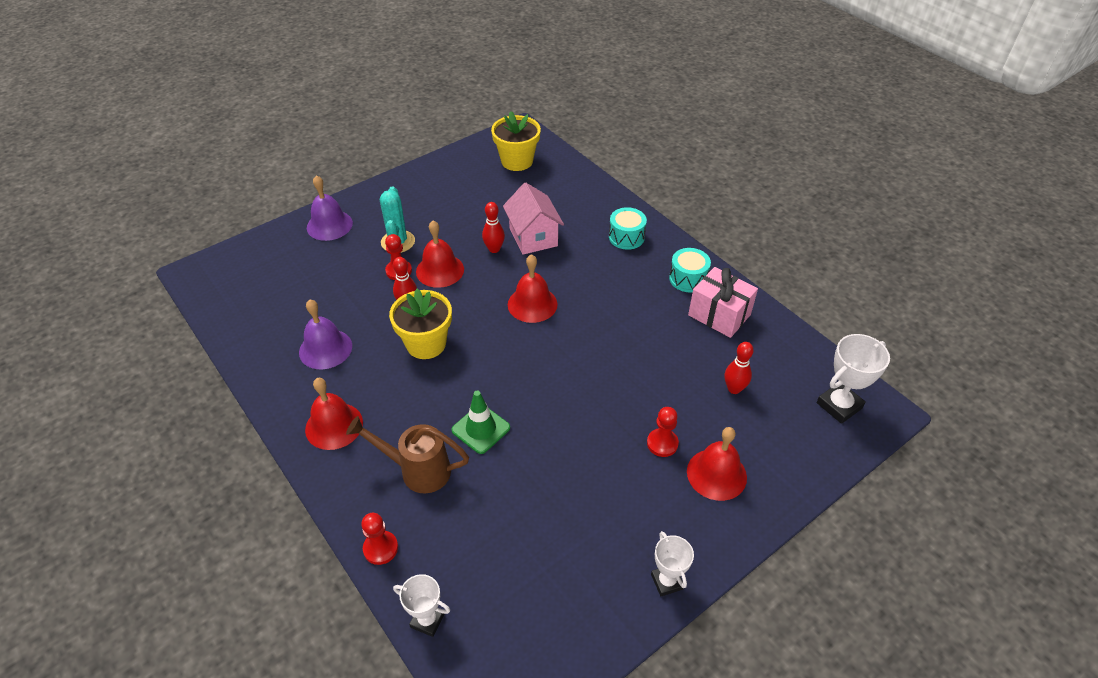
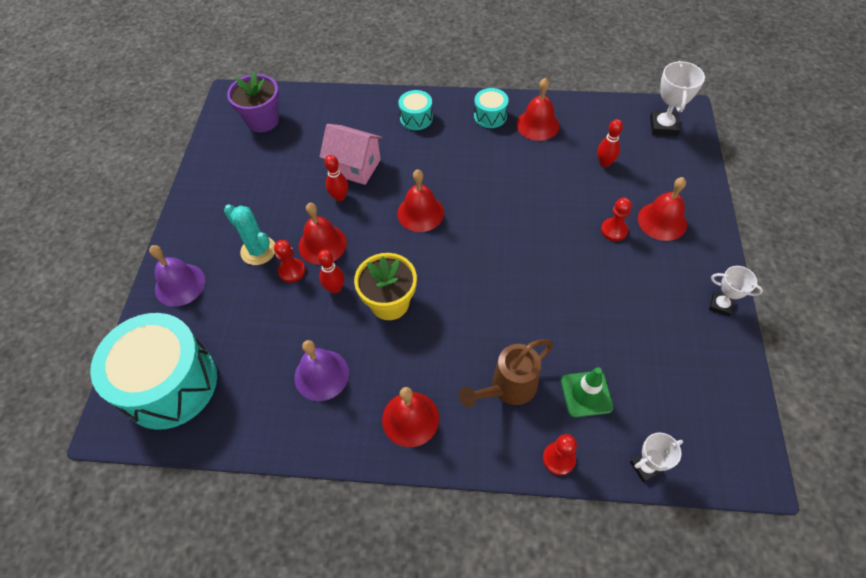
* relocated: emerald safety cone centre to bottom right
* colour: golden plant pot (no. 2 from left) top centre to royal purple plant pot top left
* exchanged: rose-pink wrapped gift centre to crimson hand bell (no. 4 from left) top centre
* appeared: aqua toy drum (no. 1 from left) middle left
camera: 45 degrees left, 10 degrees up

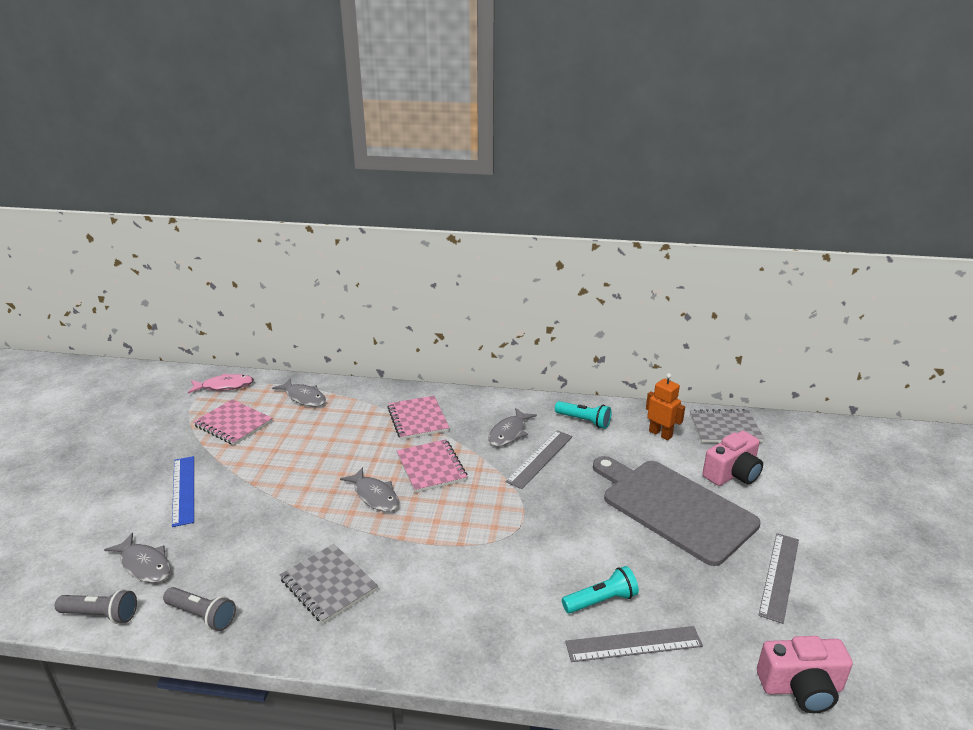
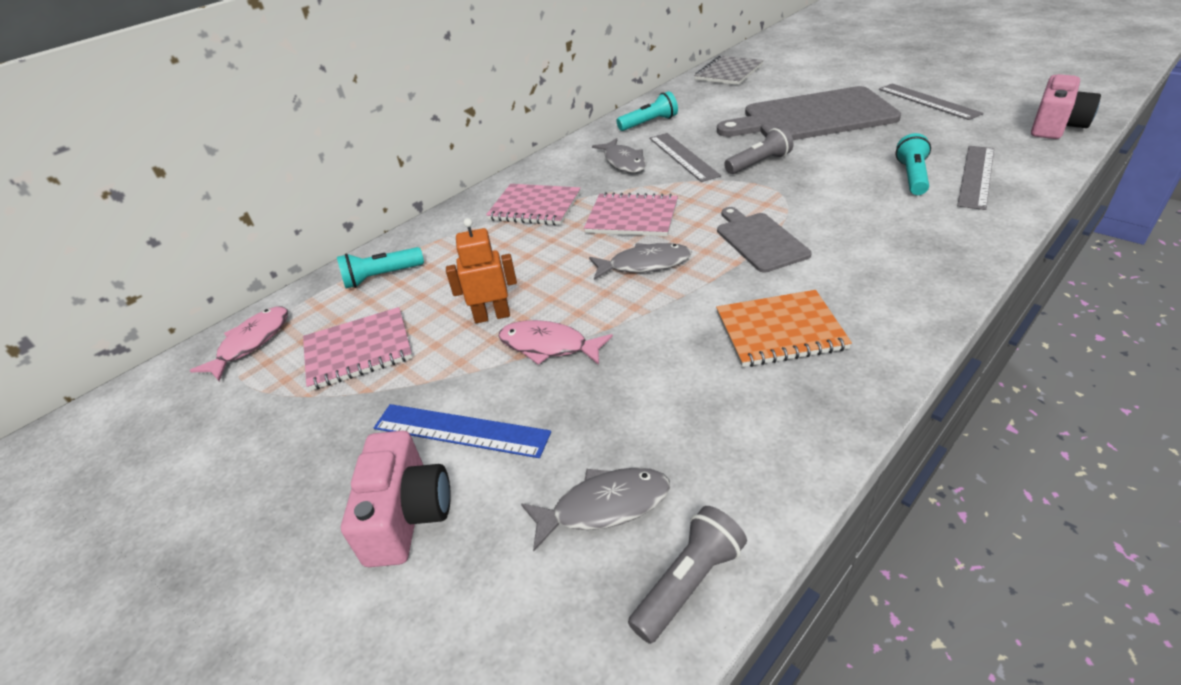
* relocated: grey torch (no. 2 from left) bottom left to top centre
* exchanged: grey fish (no. 2 from left) middle left to aqua torch (no. 1 from left) middle left
* colour: grey exercise book (no. 1 from left) bottom centre to bright orange exercise book centre
* relocated: bright orange toy robot middle right to centre
* relocated: rose-pink photo camera (no. 1 from left) middle right to bottom centre
* appeared: rose-pink fish (no. 2 from left) centre
* appeared: grey bread board (no. 1 from left) centre
camera: 50 degrees left, 10 degrees up

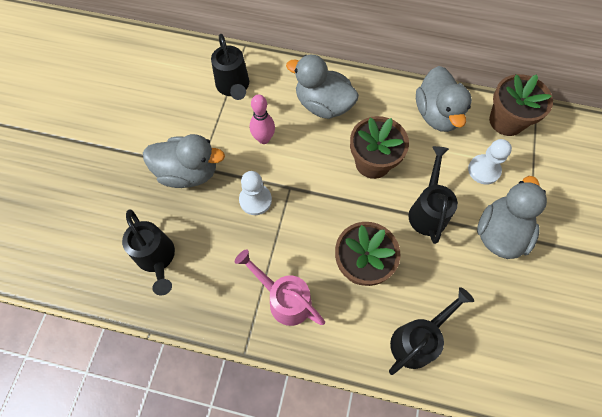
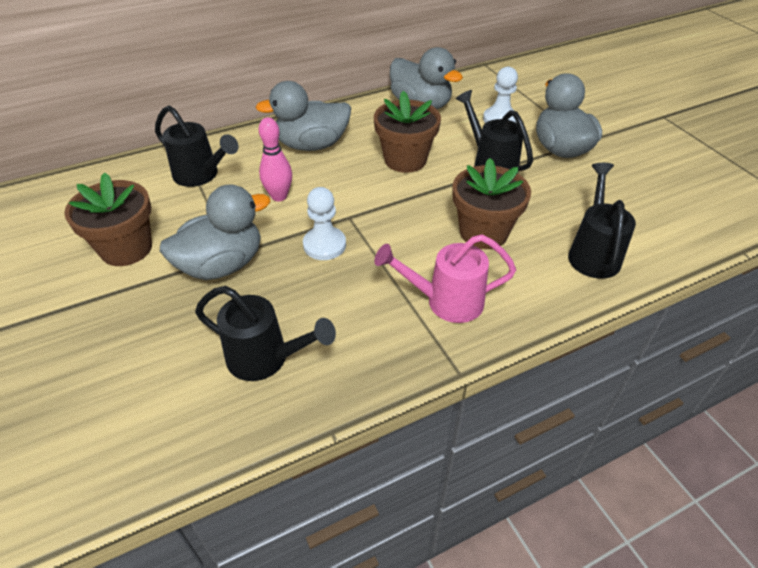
* relocated: russet plant pot (no. 3 from left in the first image) top right to russet plant pot (no. 1 from left) middle left
camera: 40 degrees left, 20 degrees down

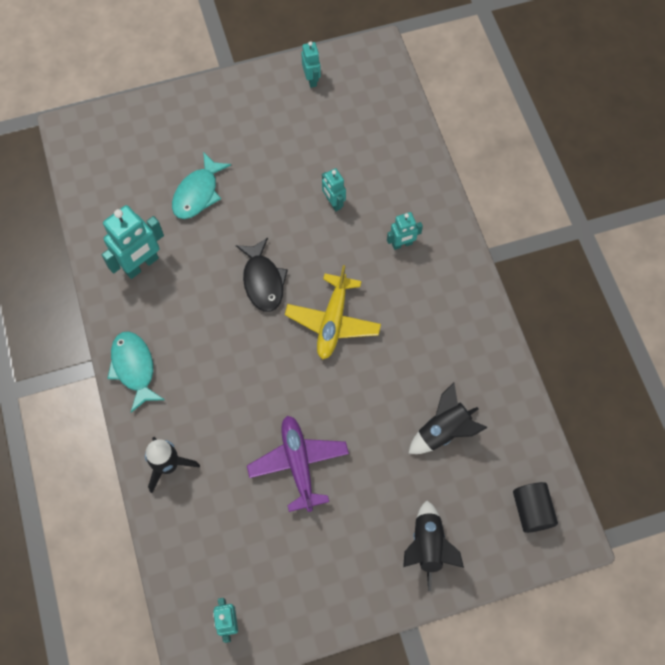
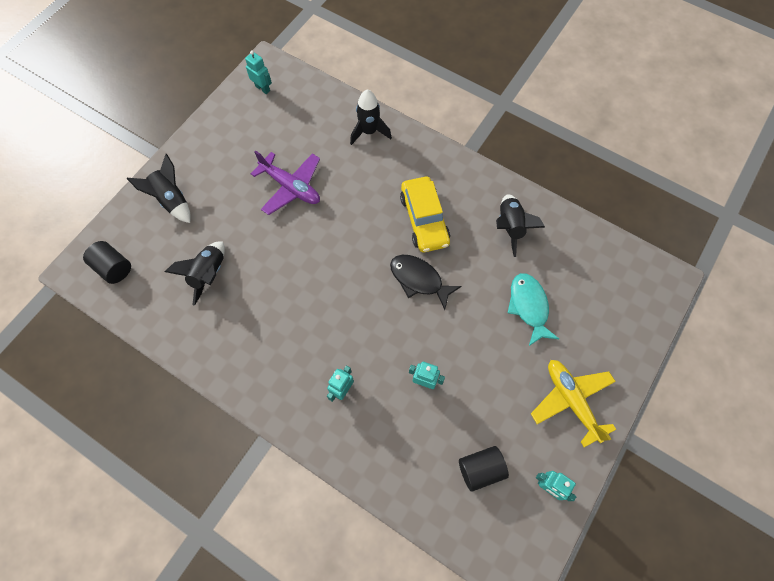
* exchanged: aqua toy robot (no. 1 from left) middle left to black rocket (no. 4 from left) middle right
* missing: aqua fish (no. 1 from left) middle left
* relocated: golden aeroplane centre to bottom right
* appeared: golden toy car centre
* appeared: black solid cylinder (no. 2 from left) bottom centre
camera: 140 degrees right, 0 degrees up

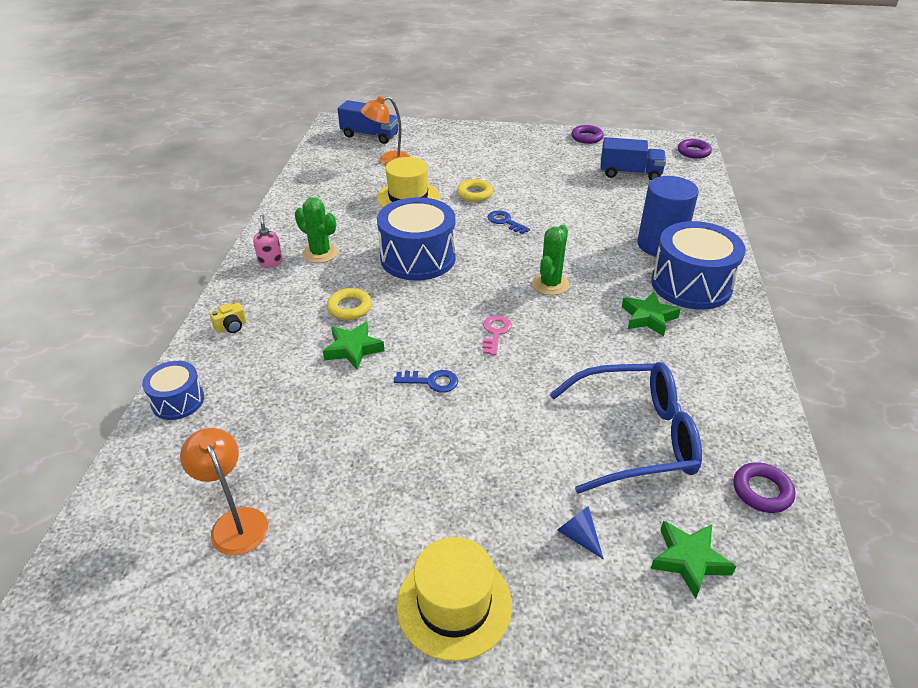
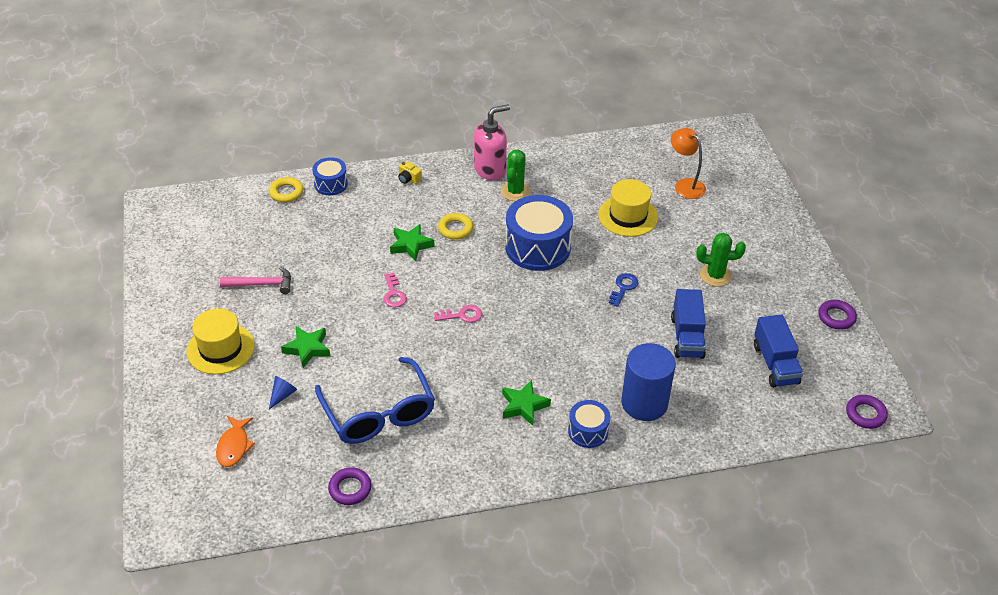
* missing: bright orange lamp (no. 1 from left) bottom left
* size: rose-pink soap dispenser middle left = top centre x1.90
* relocated: blue truck (no. 1 from left) top centre to middle right
* colour: blue key (no. 1 from left) centre to rose-pink key (no. 1 from left) centre
* relocated: golden hoop (no. 2 from left in the first image) top centre to golden hoop (no. 1 from left) top left
* relocated: emerald saguaro cactus (no. 2 from left) centre to middle right
* relocated: emerald star shape (no. 3 from left in the first image) bottom right to emerald star shape (no. 1 from left) middle left
* size: blue toy drum (no. 3 from left) middle right = bottom centre x0.53
* appeared: bright orange fish bottom left
* appeared: rose-pink claw hammer middle left
camera: 70 degrees right, 5 degrees up

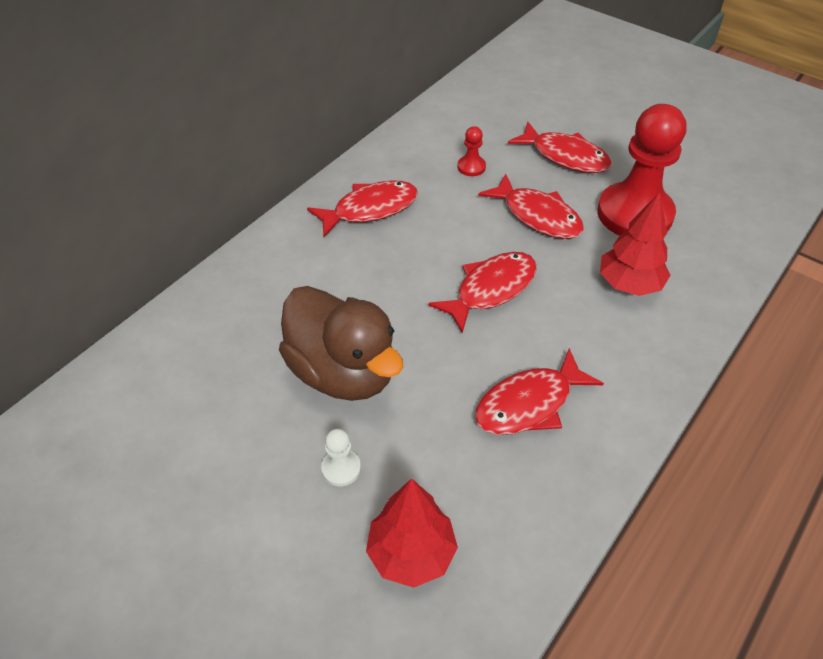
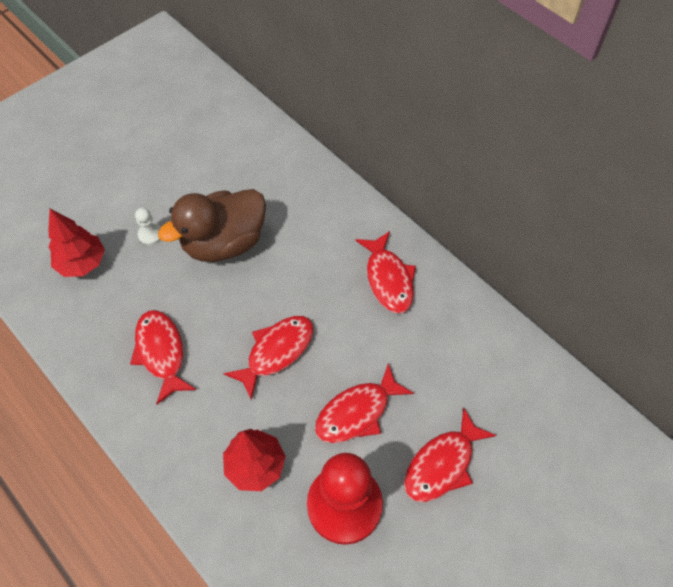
* spun: crimson fish (no. 2 from left) centre = centre 105 degrees counterclockwise
* missing: crimson pawn (no. 1 from left) top centre
camera: 100 degrees right, 10 degrees up

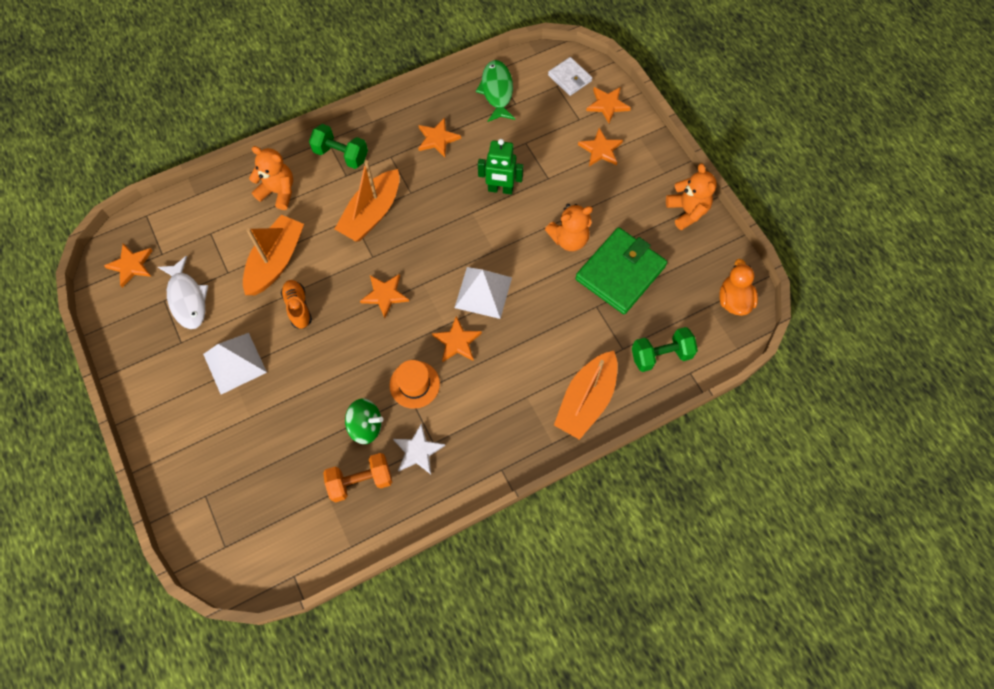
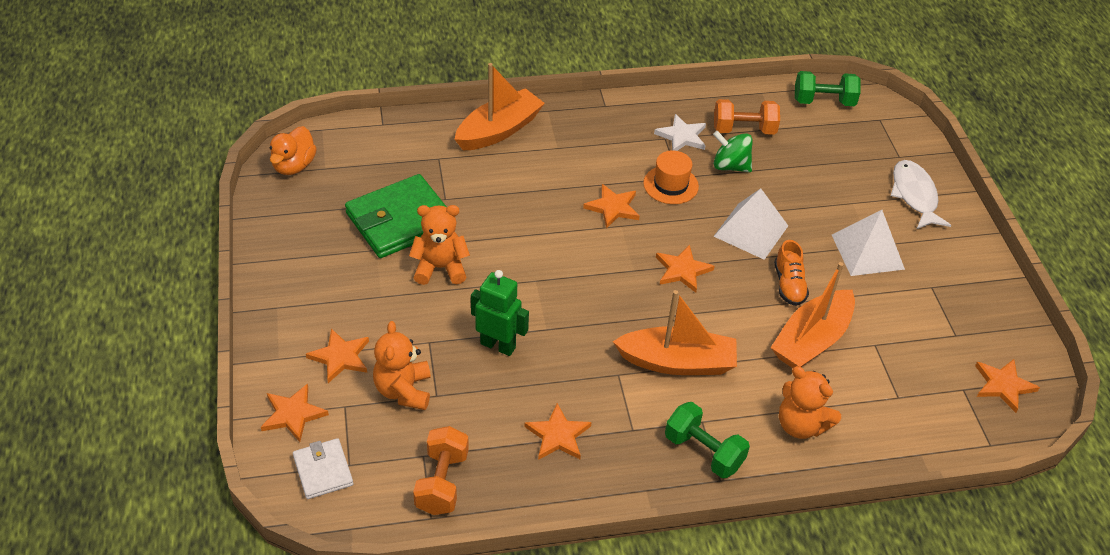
* relocated: snow-white fish middle left to middle right
* spun: bright orange boat (no. 2 from left) top centre = centre 45 degrees clockwise
* relocated: snow-white solid pyramid (no. 2 from left in the first image) centre to snow-white solid pyramid (no. 1 from left) middle right
* exchanged: emerald fish top centre to bright orange dumbbell (no. 1 from left) bottom centre
* relocated: emerald dumbbell (no. 2 from left) middle right to top right
* relocated: bright orange teddy bear (no. 3 from left in the first image) top right to bright orange teddy bear (no. 1 from left) centre
camera: 165 degrees left, 20 degrees down

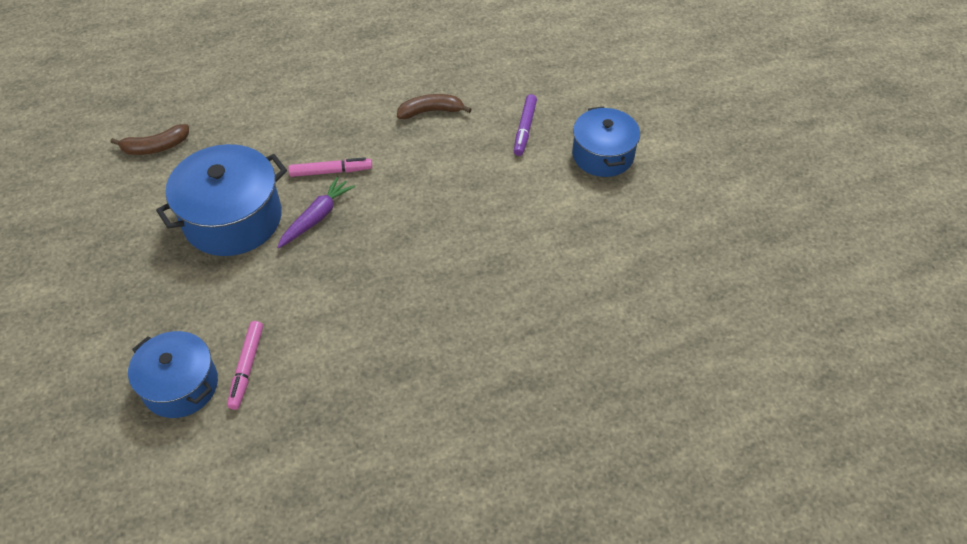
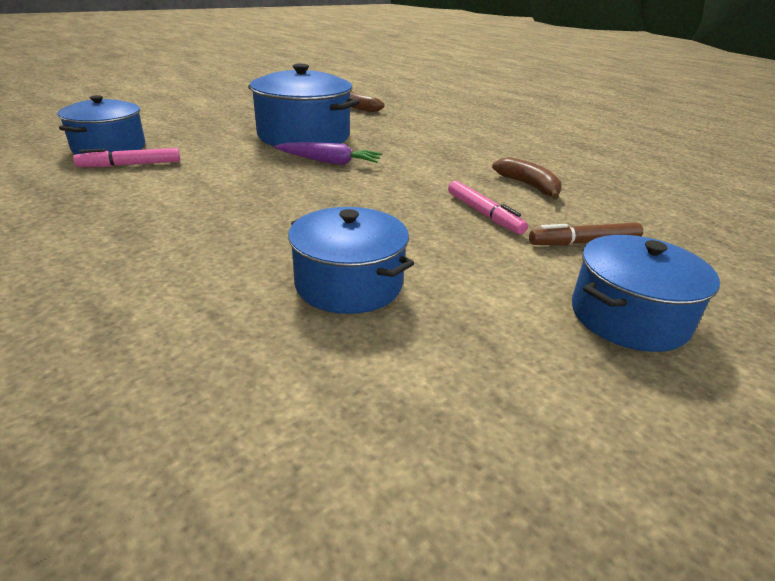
* relocated: rose-pink marker pen (no. 2 from left) top centre to centre
* colour: royal purple marker pen top centre to russet marker pen middle right
* appeared: blue pot (no. 3 from left) centre
camera: 65 degrees right, 20 degrees down

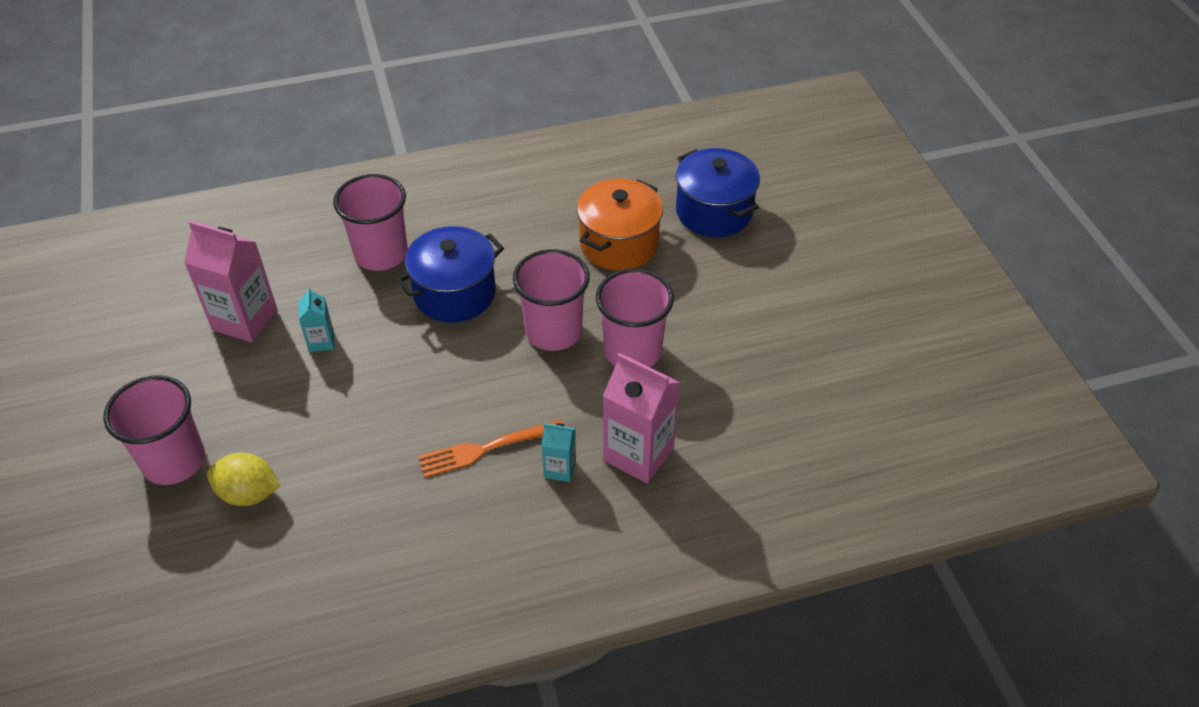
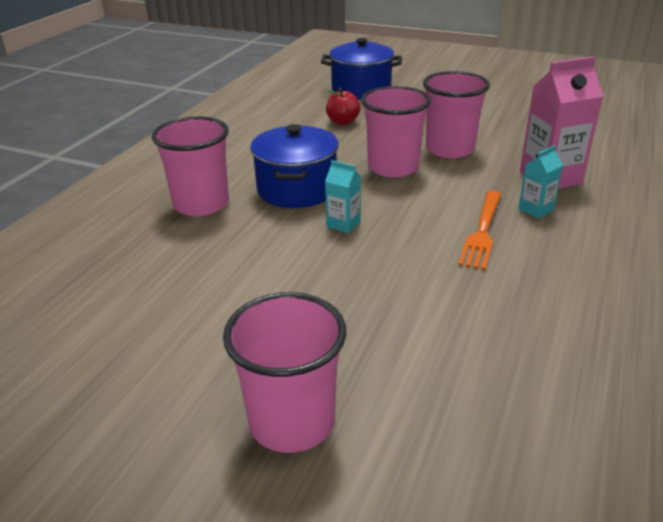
* missing: rose-pink carton (no. 1 from left) middle left
* missing: golden citrus fruit bottom left
* relocated: aqua carton (no. 1 from left) middle left to centre
* exchanged: bright orange pot top centre to crimson apple top centre
camera: 50 degrees left, 15 degrees down

